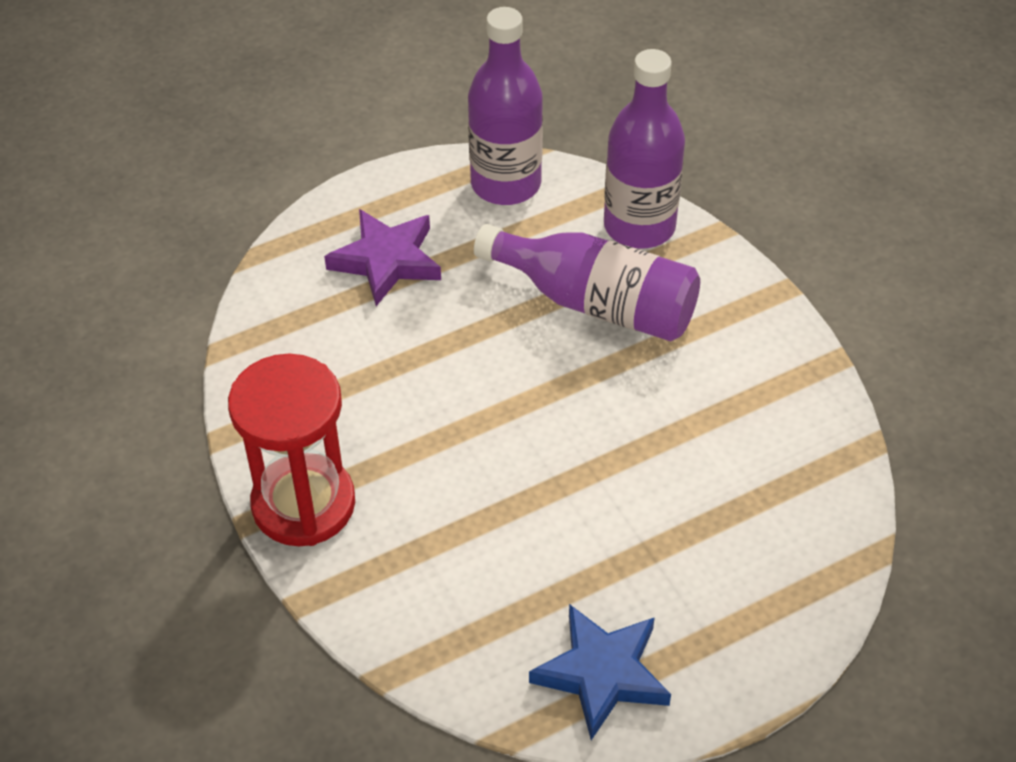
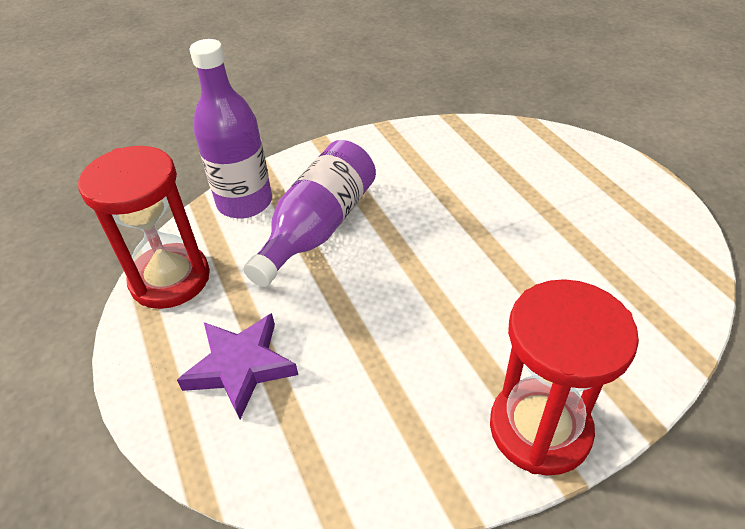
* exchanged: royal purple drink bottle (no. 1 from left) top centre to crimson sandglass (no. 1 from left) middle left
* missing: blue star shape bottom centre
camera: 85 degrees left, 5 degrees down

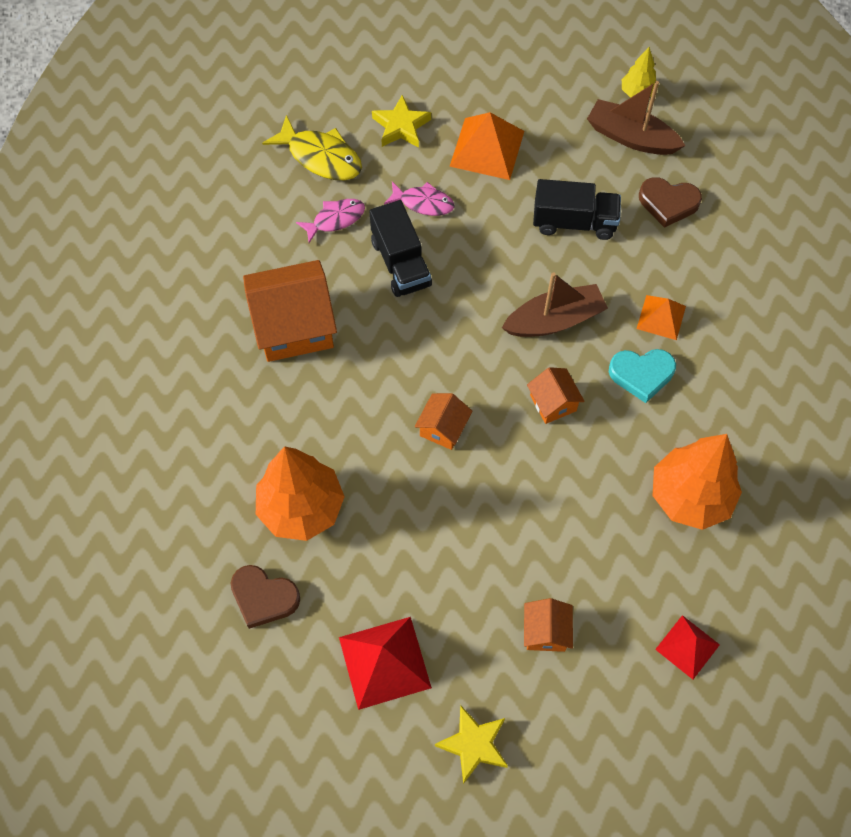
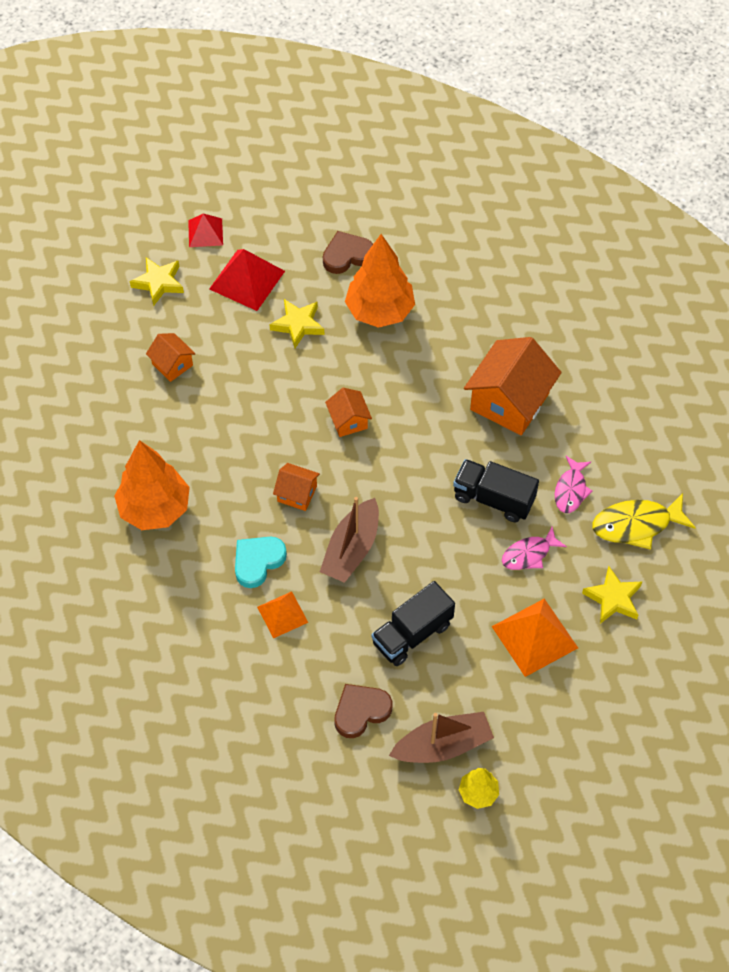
* relocated: crimson solid pyramid (no. 2 from left in the first image) bottom right to crimson solid pyramid (no. 1 from left) top left
* appeared: golden star shape (no. 2 from left) top centre
camera: 135 degrees right, 5 degrees down

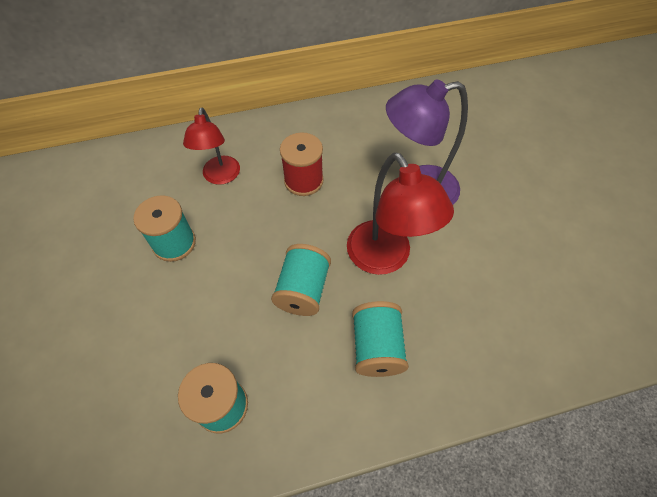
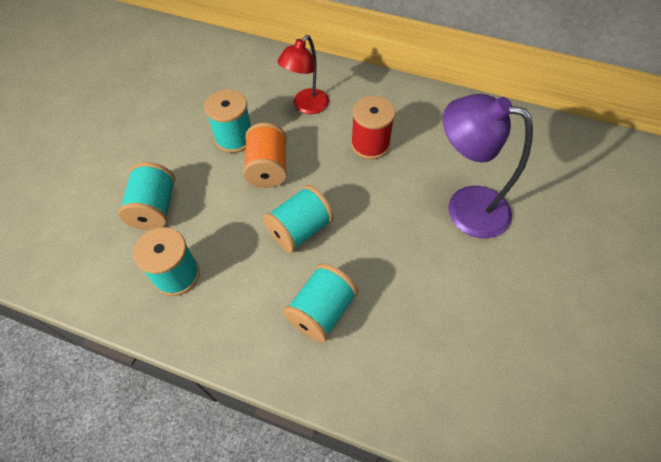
* missing: crimson lamp (no. 2 from left) centre
* appeared: aqua bobbin (no. 1 from left) middle left
* appeared: bright orange bobbin centre
camera: 35 degrees right, 0 degrees up

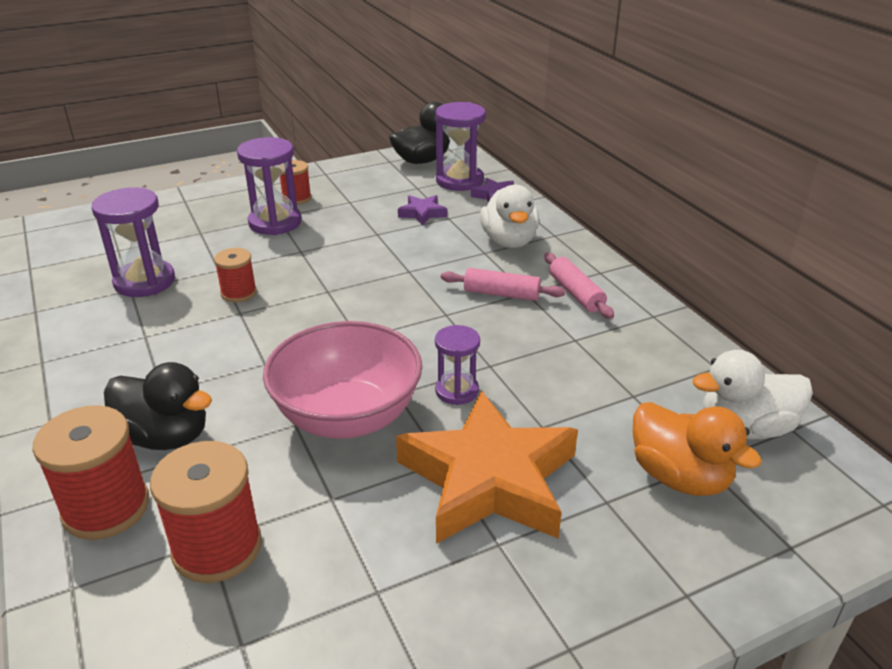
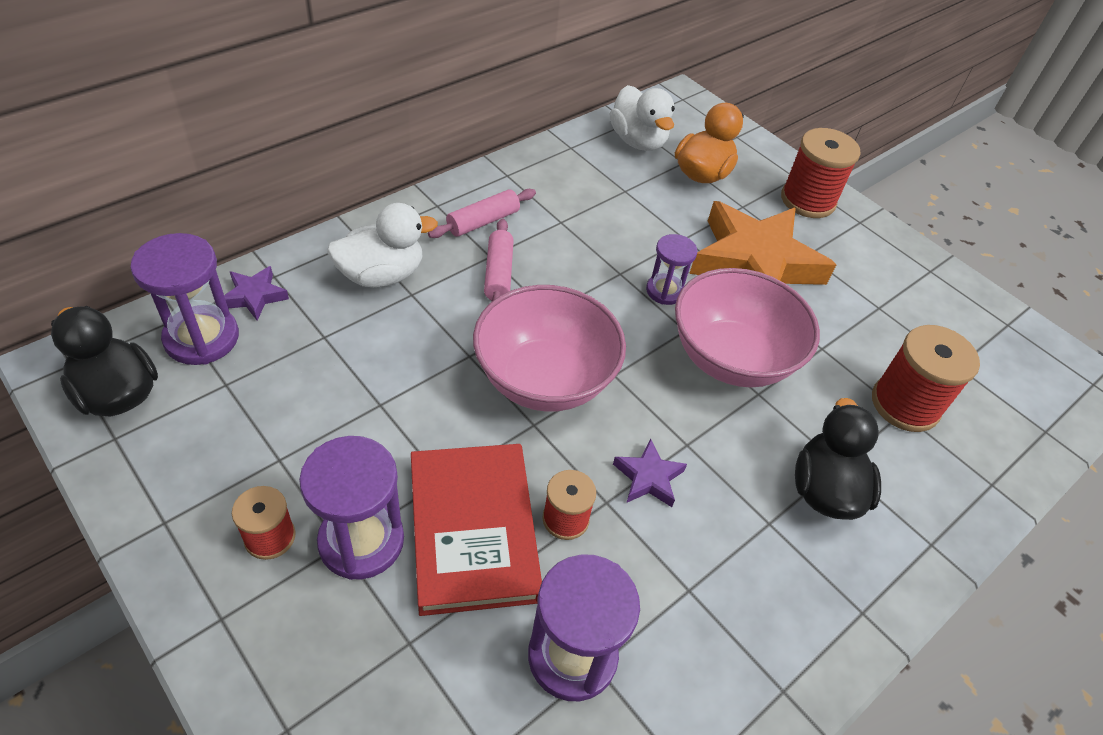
* relocated: crimson bobbin (no. 1 from left in the first image) bottom left to crimson bobbin (no. 3 from left) top right
* relocated: royal purple star shape (no. 1 from left in the first image) top centre to royal purple star shape (no. 2 from left) centre
* appeared: crimson book bottom centre
* appeared: rose-pink serving bowl (no. 1 from left) centre
camera: 110 degrees left, 15 degrees up

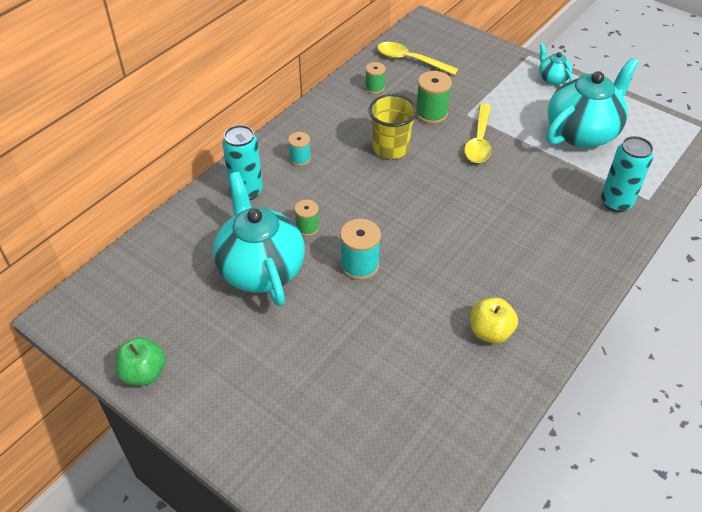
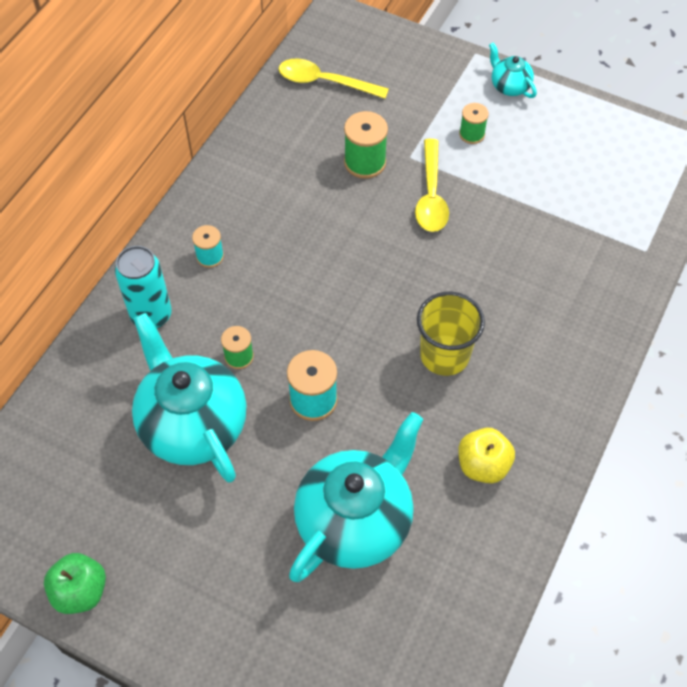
* relocated: emerald bobbin (no. 2 from left in the first image) top centre to emerald bobbin (no. 3 from left) top right
* relocated: golden beaker top centre to centre
* relocated: aqua china teapot (no. 3 from left in the first image) top right to aqua china teapot (no. 2 from left) bottom centre
* missing: aqua tin (no. 2 from left) middle right
camera: 10 degrees left, 10 degrees up

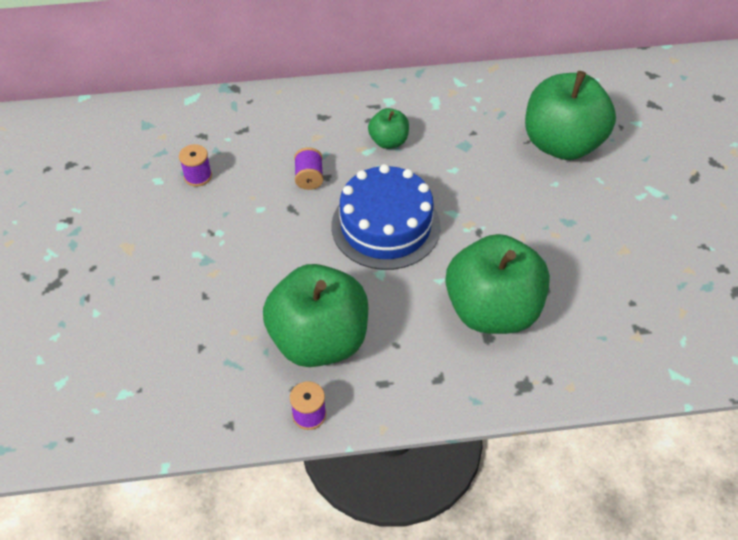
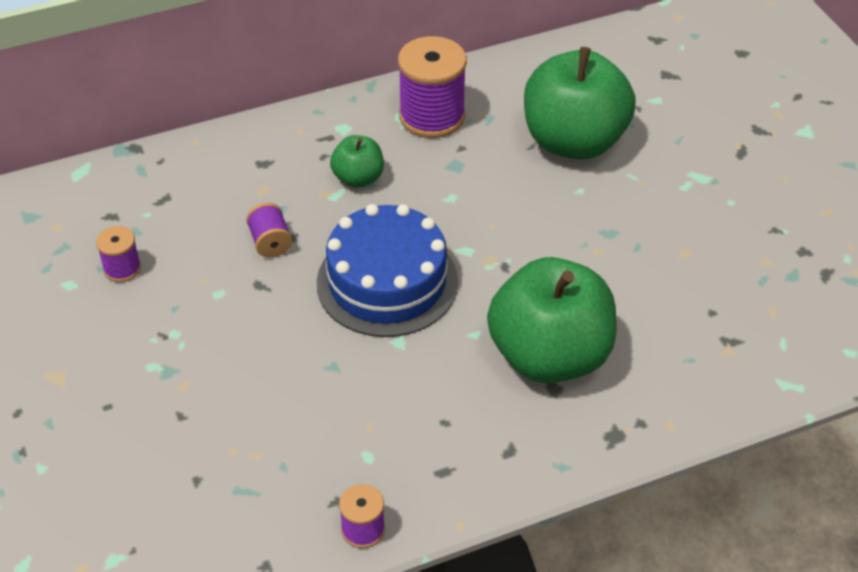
* missing: emerald apple (no. 1 from left) centre
* appeared: royal purple bobbin (no. 4 from left) top centre
camera: 15 degrees left, 5 degrees down

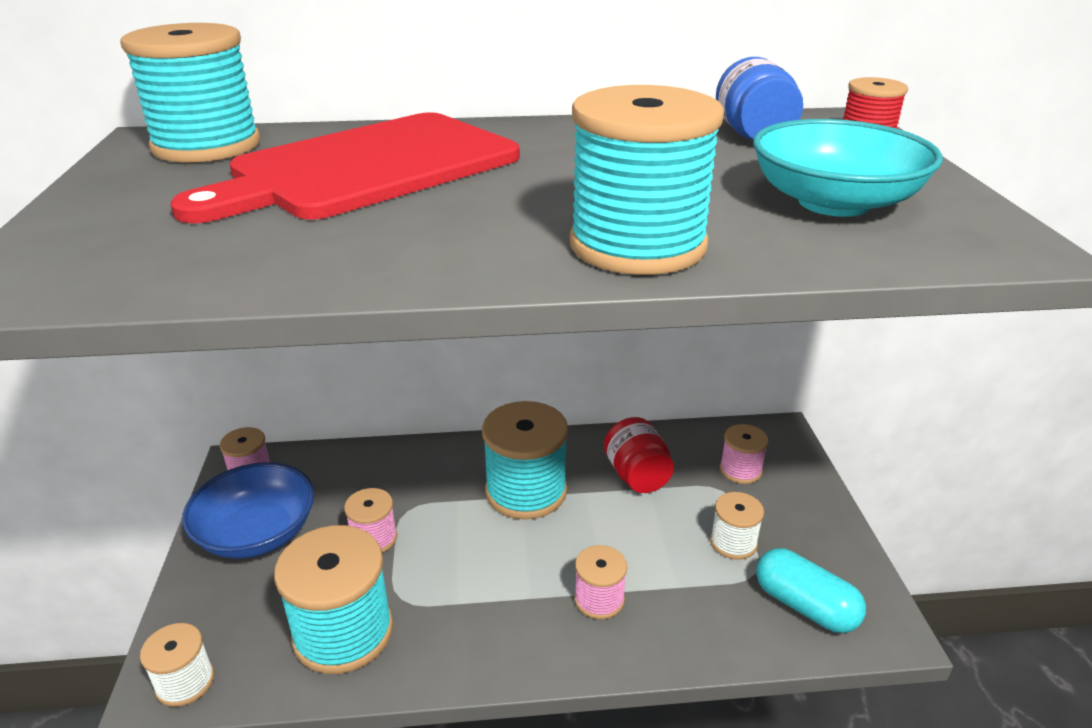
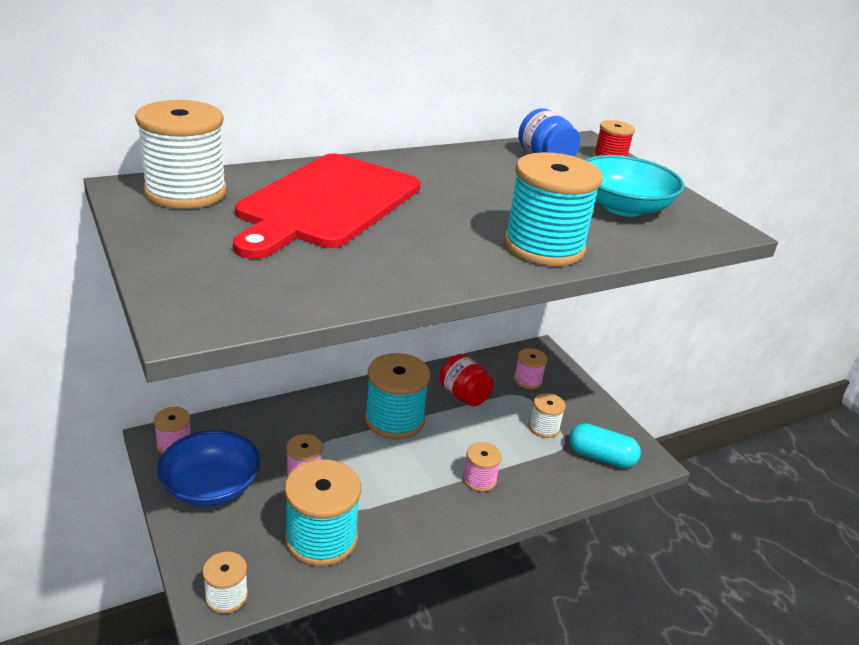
* colour: aqua bobbin (no. 1 from left) top left to snow-white bobbin (no. 1 from left) top left
camera: 25 degrees left, 0 degrees up

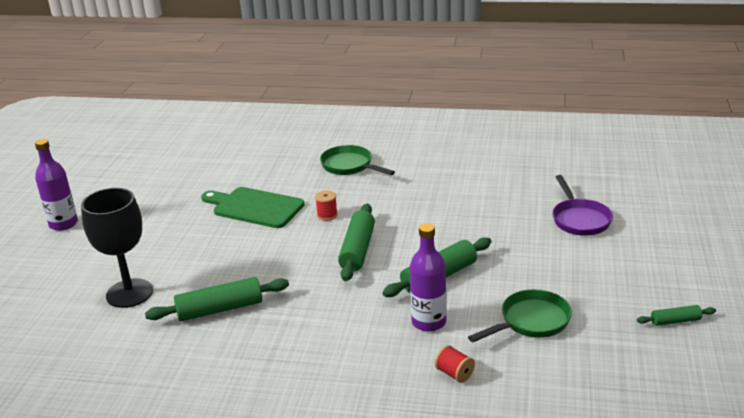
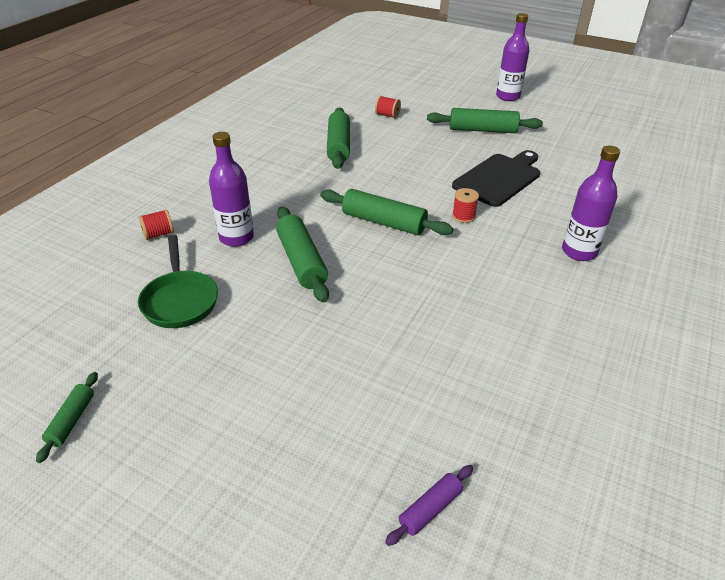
* exchanged: black wine glass middle left to crimson bobbin (no. 2 from left) top centre
* colour: emerald bread board centre to black bread board top right
* exchanged: emerald pan (no. 1 from left) centre to royal purple drink bottle (no. 3 from left) middle right
* missing: royal purple pan middle right
* appeared: royal purple pastry roller bottom centre
* appeared: emerald pastry roller (no. 5 from left) top right
camera: 105 degrees right, 10 degrees up

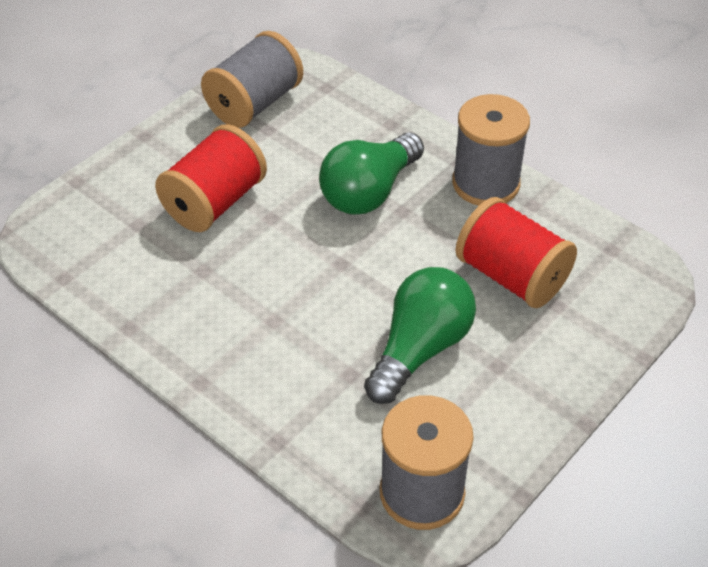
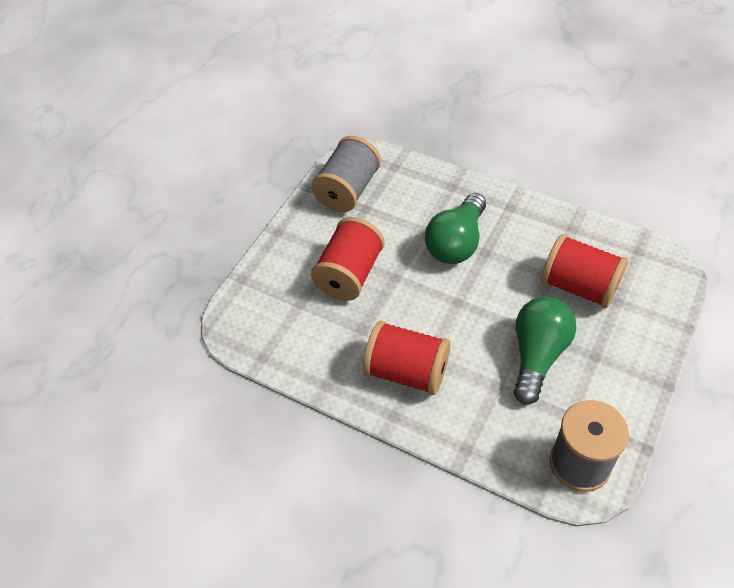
* missing: grey bobbin (no. 3 from left) top right
* appeared: crimson bobbin (no. 2 from left) centre
camera: 10 degrees left, 5 degrees up

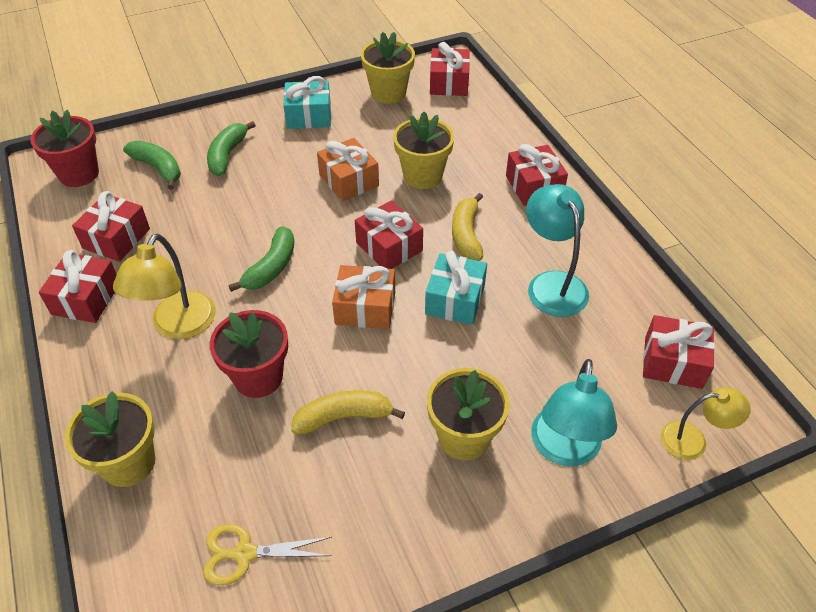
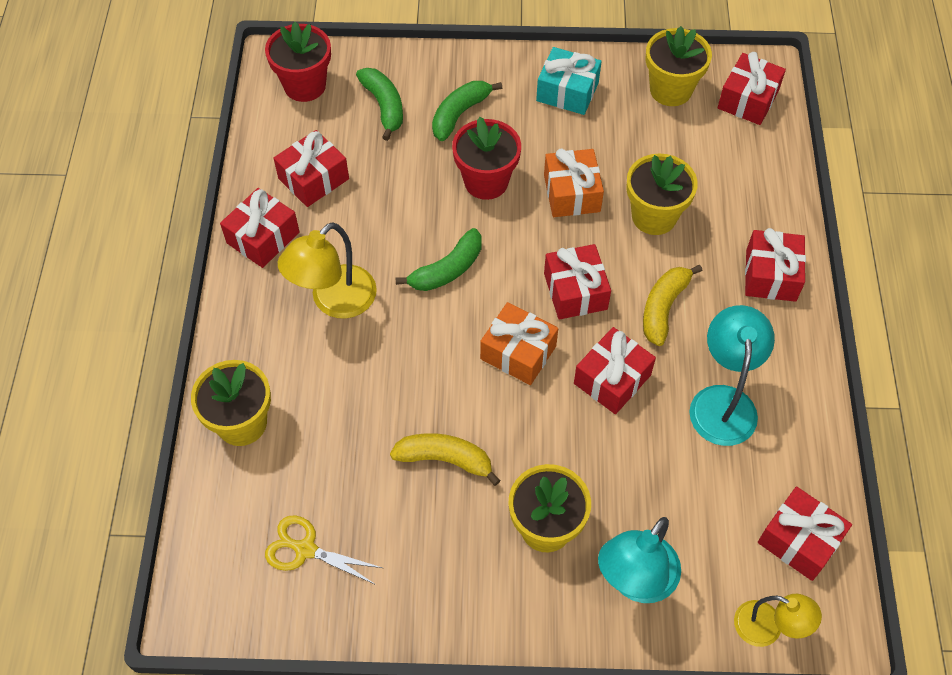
* relocated: crimson plant pot (no. 2 from left) middle left to top centre
* colour: aqua wrapped gift (no. 2 from left) centre to crimson wrapped gift (no. 4 from left) centre
camera: 25 degrees right, 10 degrees up

